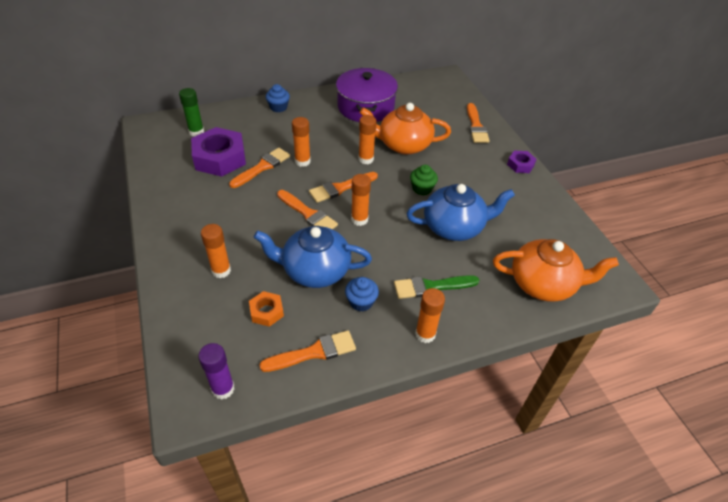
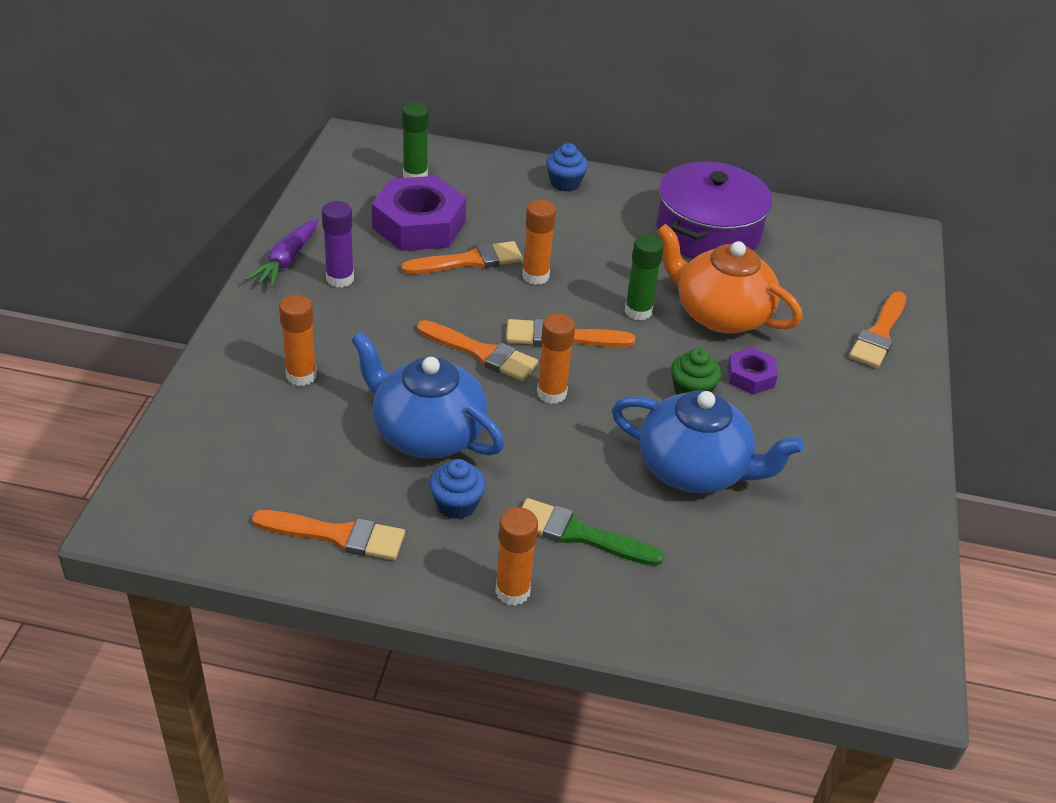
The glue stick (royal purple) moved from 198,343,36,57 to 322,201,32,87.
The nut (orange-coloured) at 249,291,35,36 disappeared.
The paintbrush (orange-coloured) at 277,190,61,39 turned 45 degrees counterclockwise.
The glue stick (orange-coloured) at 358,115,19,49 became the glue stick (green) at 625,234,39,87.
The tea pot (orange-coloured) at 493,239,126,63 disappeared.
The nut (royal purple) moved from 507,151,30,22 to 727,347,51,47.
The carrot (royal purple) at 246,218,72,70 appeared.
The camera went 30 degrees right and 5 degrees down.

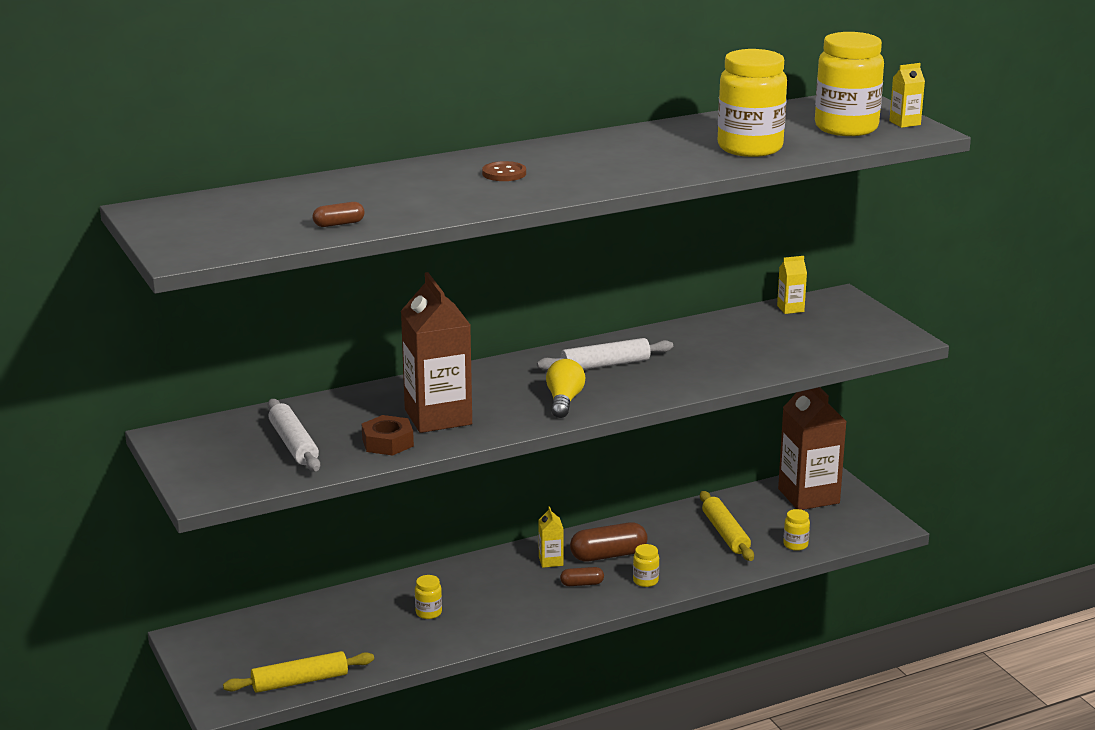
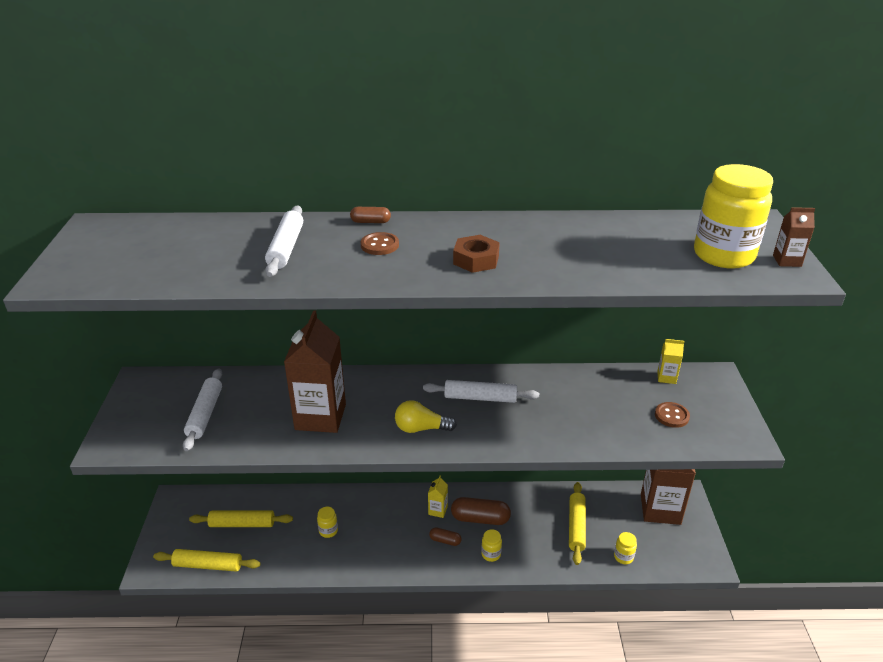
The capsule (dark brown) moved from 313,202,52,25 to 350,207,41,16.
The nut (dark brown) moved from 362,415,52,41 to 453,235,47,38.
The bulb (bright yellow) at 546,359,39,59 turned 120 degrees counterclockwise.
The jar (bright yellow) at 718,49,69,108 disappeared.
The juice carton (bright yellow) at 889,63,36,65 became the juice carton (dark brown) at 773,207,42,60.
The pastry roller (bright yellow) at 189,511,104,16 appeared.
The pastry roller (pure white) at 265,205,38,72 appeared.
The sewing button (dark brown) at 655,402,35,26 appeared.
The camera went 25 degrees right and 10 degrees up.

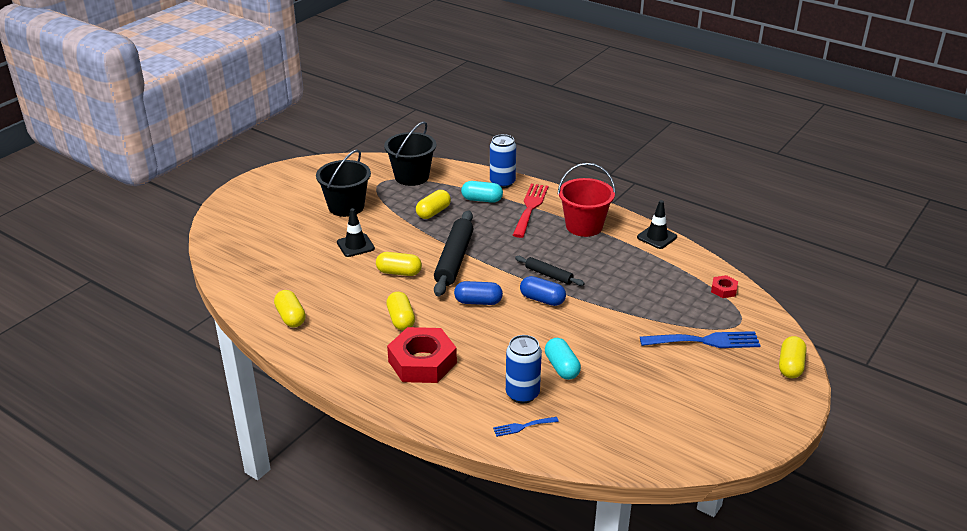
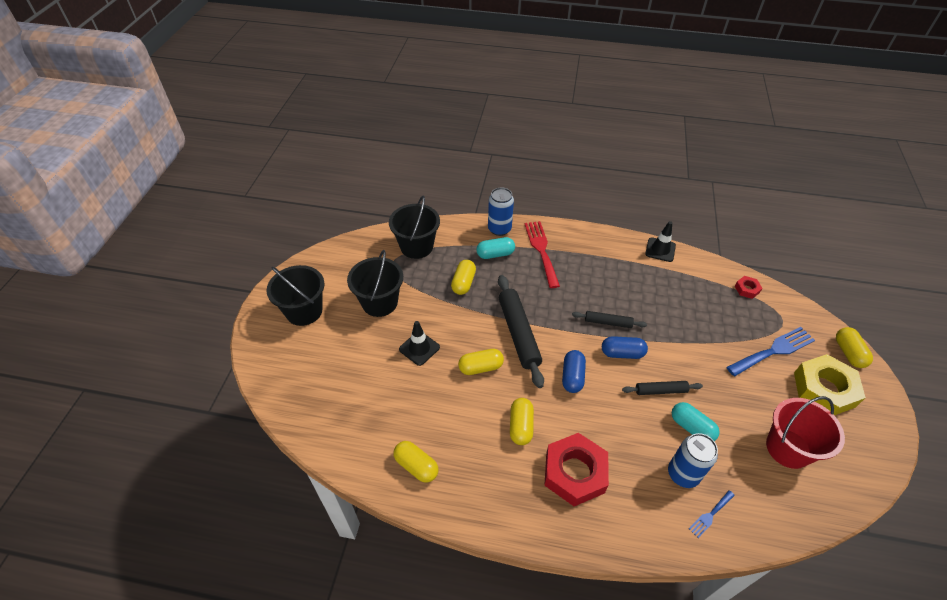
The capsule (bright yellow) at 386,292,29,39 turned 45 degrees clockwise.
The capsule (blue) at 454,281,49,24 turned 60 degrees counterclockwise.
The sand bucket (crimson) moved from 558,163,58,74 to 766,396,79,73.
The sand bucket (jet-black) at 266,265,58,61 appeared.
The pastry roller (jet-black) at 622,381,81,14 appeared.
The nut (bright yellow) at 794,354,72,61 appeared.
The camera went 25 degrees left and 15 degrees up.

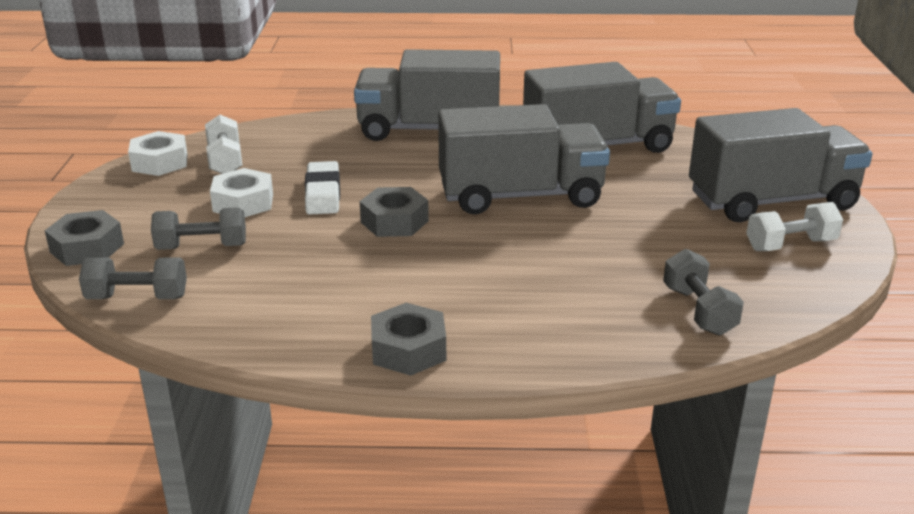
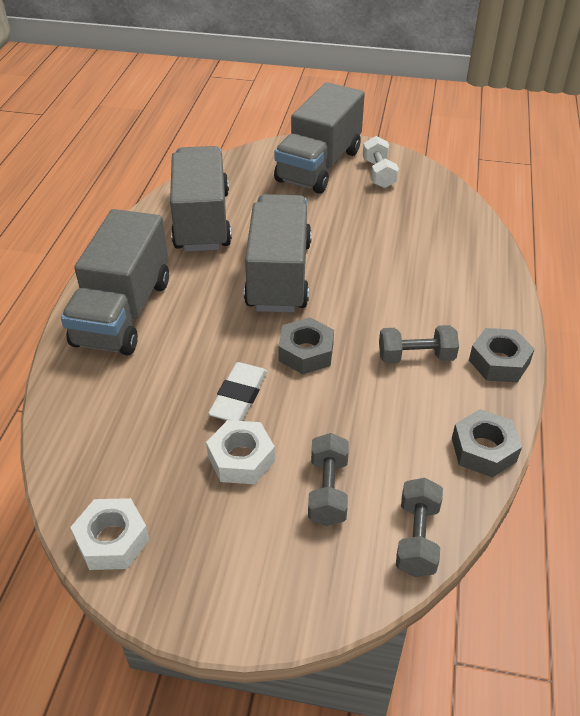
The nut (ash-grey) moved from 45,210,79,56 to 452,409,70,68.
The free weight (pure white) at 205,115,38,59 disappeared.
The eraser (pure white) at 305,161,35,54 turned 75 degrees counterclockwise.
The free weight (ash-grey) moved from 663,249,81,87 to 379,325,80,39.
The lorry (ash-grey) at 689,108,184,114 turned 150 degrees counterclockwise.
The camera went 80 degrees left and 15 degrees up.

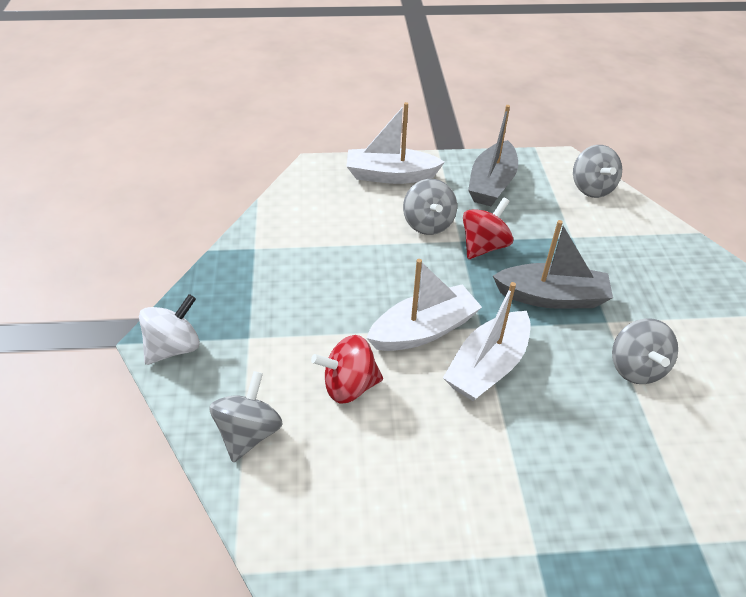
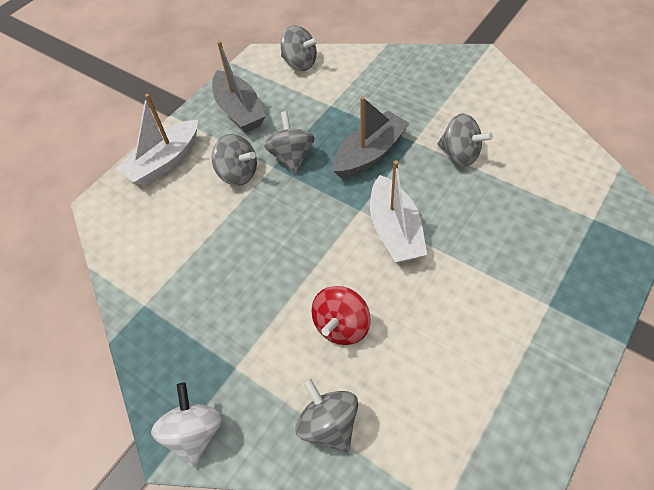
The toy boat (pure white) at 366,259,116,92 disappeared.
The spinning top (crimson) at 463,197,50,62 became the spinning top (ash-grey) at 264,111,51,64.
The camera went 45 degrees left and 10 degrees up.

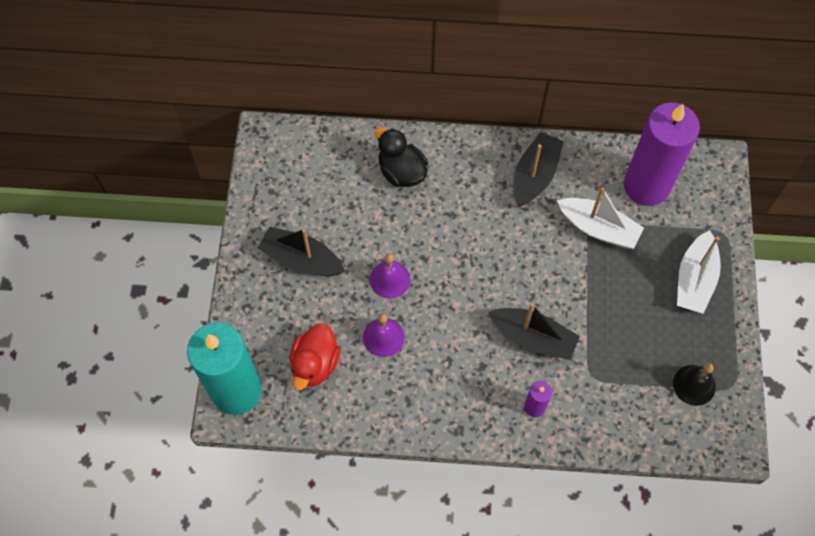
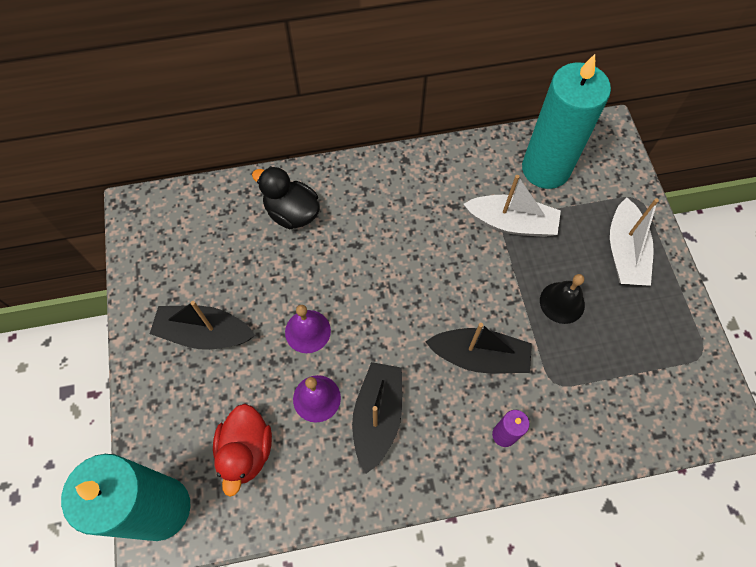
The toy boat (jet-black) moved from 514,132,50,75 to 352,362,50,112.
The wax candle (royal purple) at 624,102,76,104 became the wax candle (aqua) at 522,54,89,135.
The hand bell (jet-black) moved from 673,363,43,43 to 540,274,45,50.
The camera went 15 degrees left and 0 degrees up.

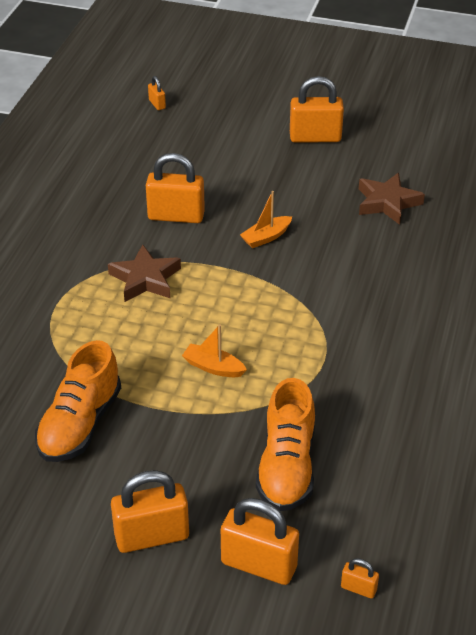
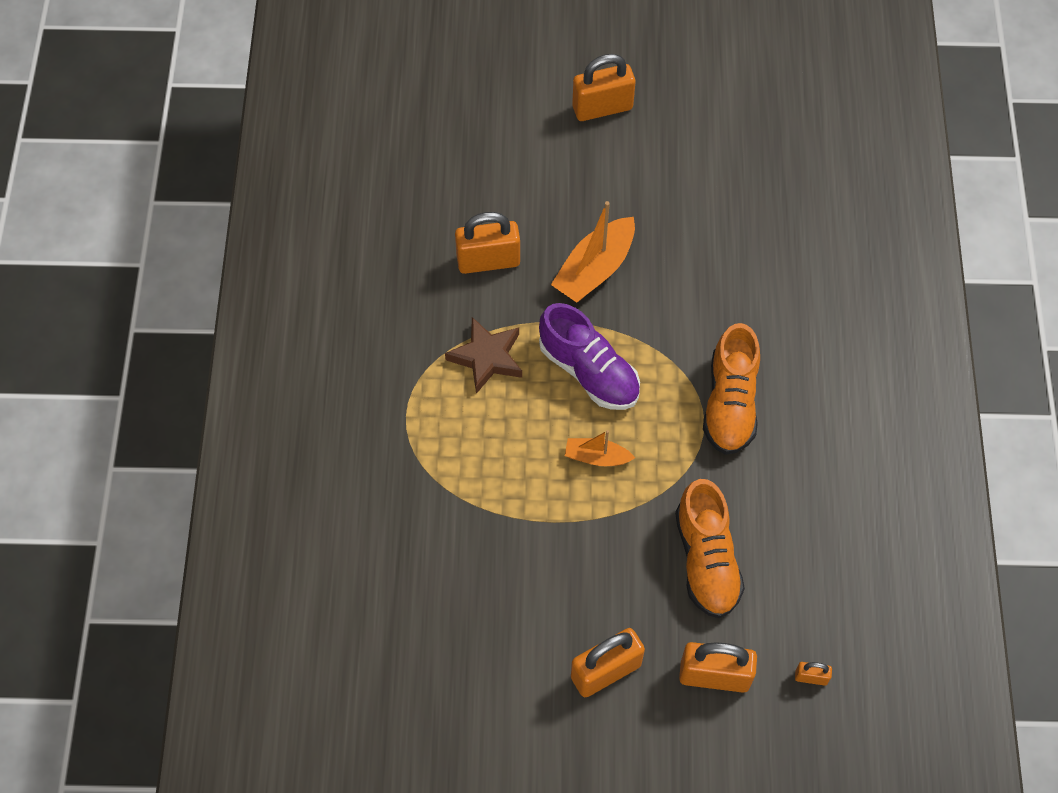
The shoe (orange-coloured) moved from 35,340,86,122 to 703,323,57,132.
The padlock (orange-coloured) at 148,76,18,34 disappeared.
The toy boat (orange-coloured) at 240,191,52,57 changed to 1.74 times the size.
The star (dark brown) at 359,173,66,52 disappeared.
The shoe (royal purple) at 539,303,101,107 appeared.
The camera went 15 degrees left and 20 degrees up.

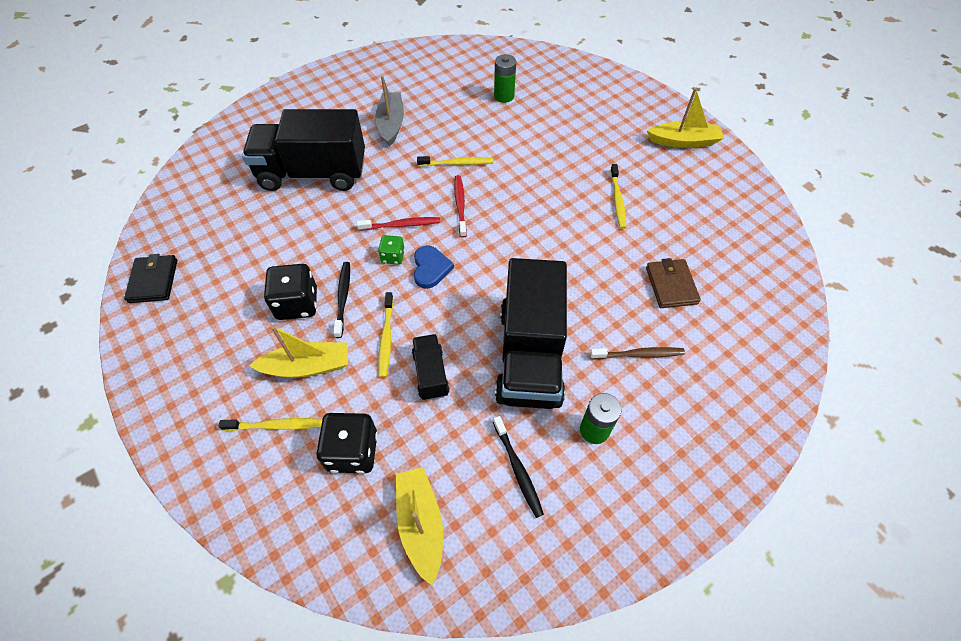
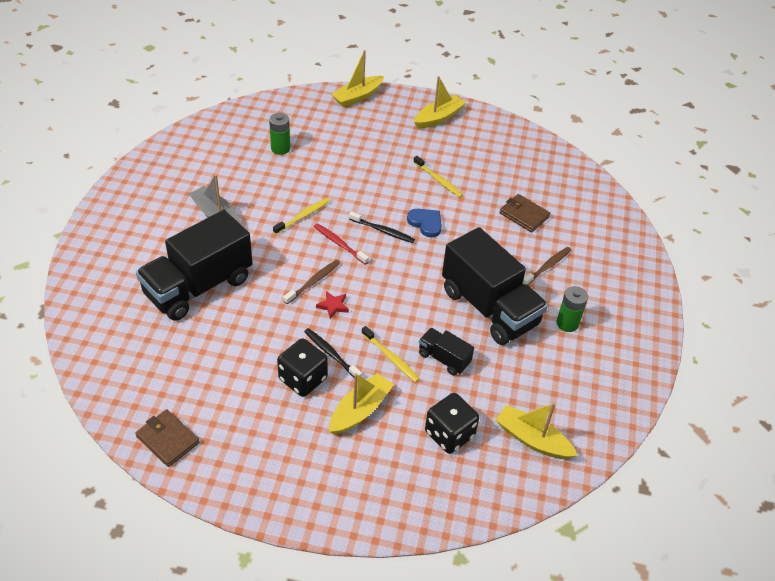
The billfold (jet-black) at 124,254,54,49 became the billfold (dark brown) at 135,409,64,58.
The tooth brush (bright yellow) at 219,418,103,13 disappeared.
The tooth brush (crimson) at 357,217,83,14 became the tooth brush (dark brown) at 283,260,57,44.
The game die (green) at 378,235,27,30 was replaced by the star (crimson) at 316,291,33,28.
The heart shape (blue) moved from 414,245,40,44 to 407,209,35,29.
The tooth brush (jet-black) moved from 493,416,51,102 to 349,211,66,32.
The toy boat (bright yellow) at 331,50,53,57 appeared.
The camera went 45 degrees left and 10 degrees down.

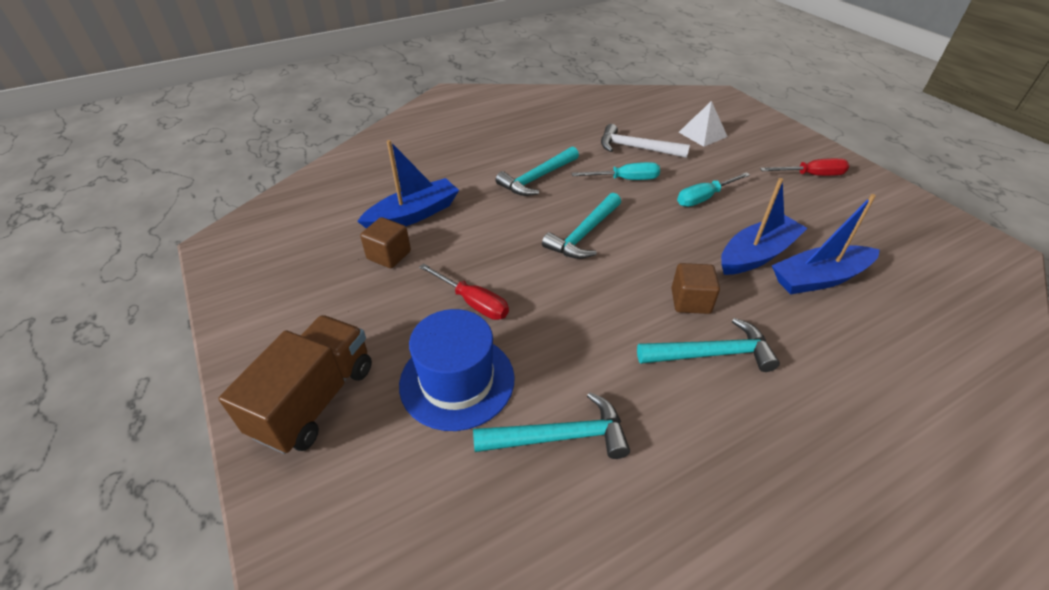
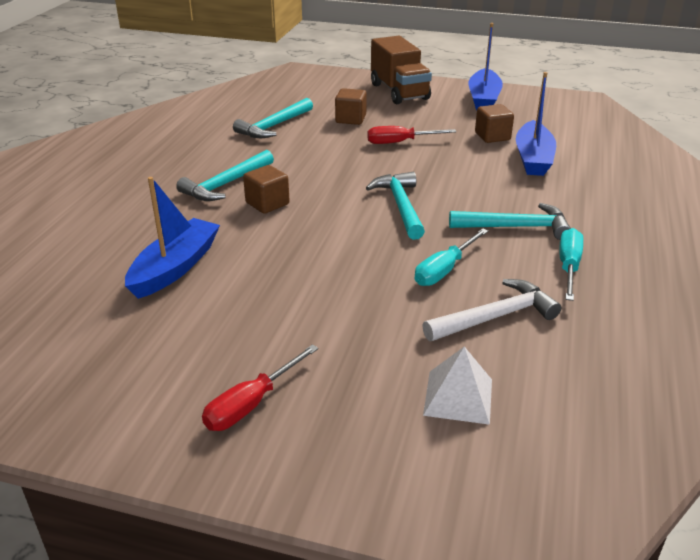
The top hat (blue) at 399,309,116,122 was replaced by the solid cube (dark brown) at 335,88,32,37.
The claw hammer (aqua) at 495,147,84,49 turned 90 degrees clockwise.
The flat screwdriver (aqua) moved from 677,172,73,35 to 559,228,24,73.
The toy boat (blue) moved from 721,178,87,97 to 469,23,34,87.
The camera went 135 degrees right and 10 degrees down.

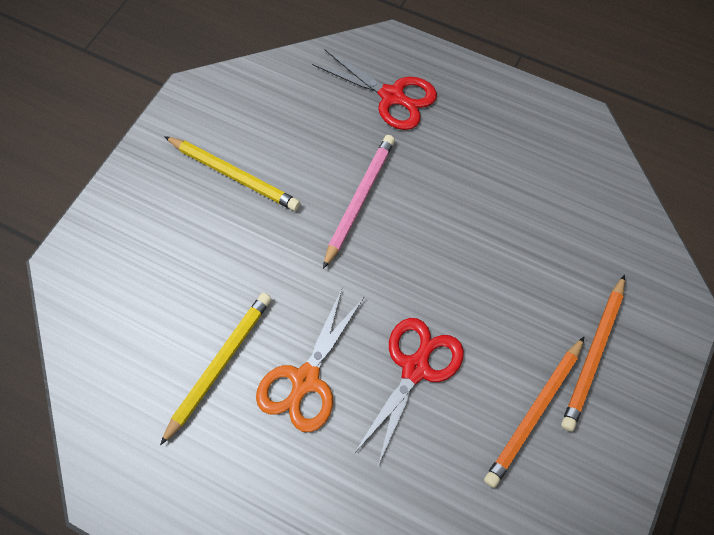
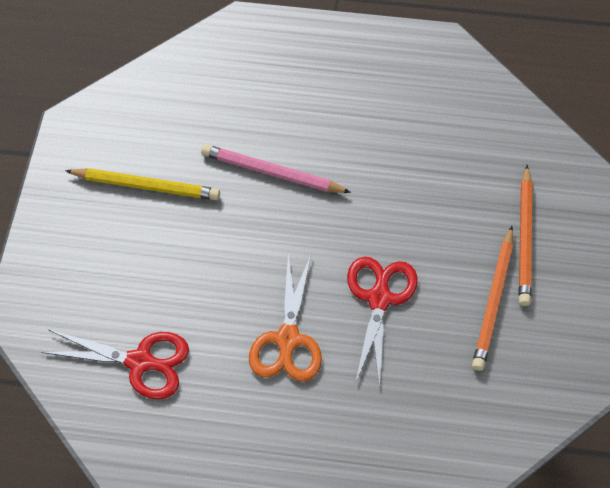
The lead pencil (bright yellow) at 160,293,112,152 disappeared.
The pair of scissors (crimson) moved from 312,49,125,81 to 41,330,148,69.
The lead pencil (pink) at 323,135,72,134 turned 75 degrees counterclockwise.
The camera went 20 degrees left and 5 degrees down.

